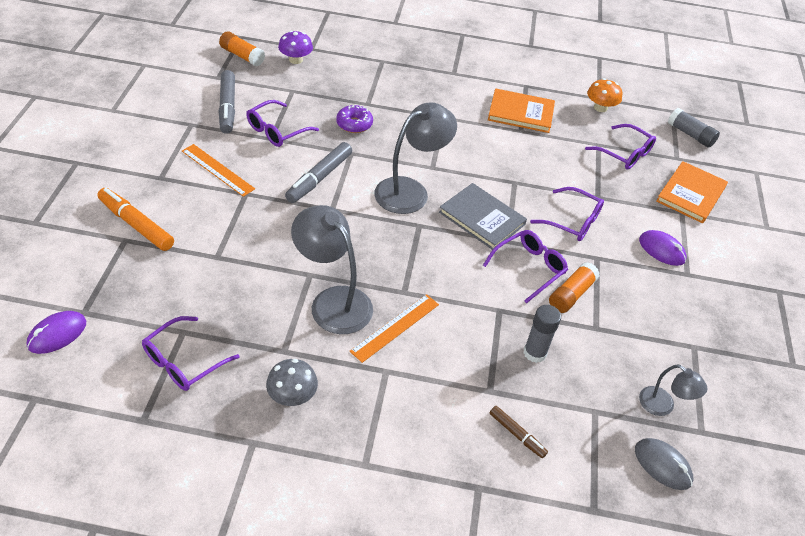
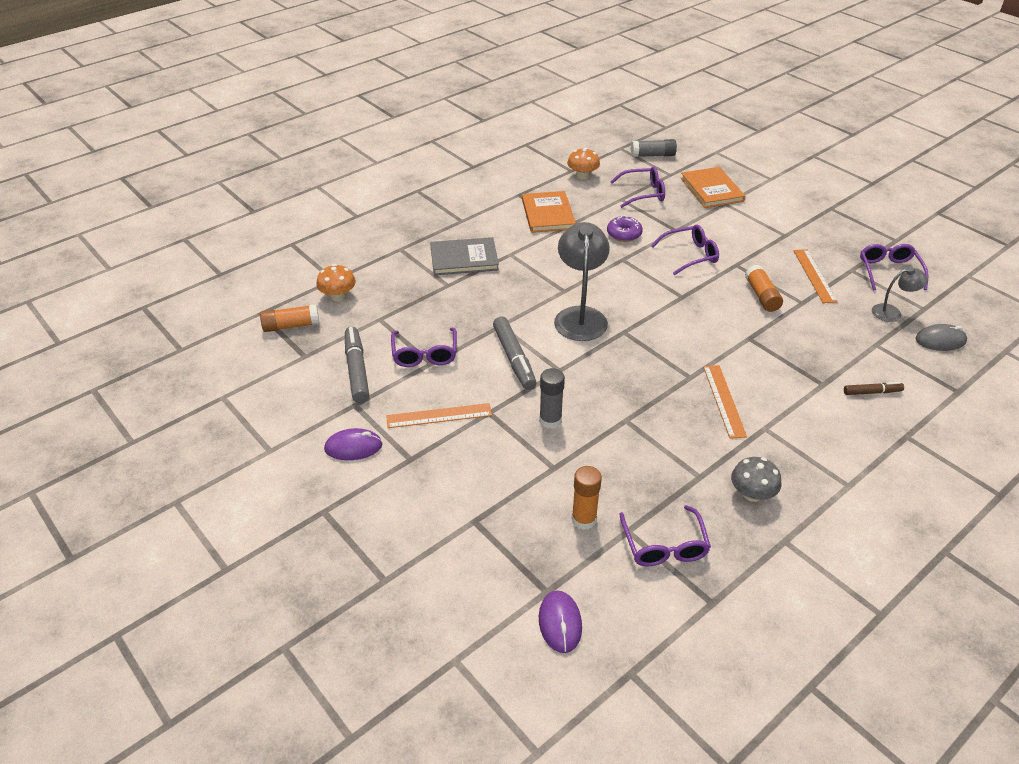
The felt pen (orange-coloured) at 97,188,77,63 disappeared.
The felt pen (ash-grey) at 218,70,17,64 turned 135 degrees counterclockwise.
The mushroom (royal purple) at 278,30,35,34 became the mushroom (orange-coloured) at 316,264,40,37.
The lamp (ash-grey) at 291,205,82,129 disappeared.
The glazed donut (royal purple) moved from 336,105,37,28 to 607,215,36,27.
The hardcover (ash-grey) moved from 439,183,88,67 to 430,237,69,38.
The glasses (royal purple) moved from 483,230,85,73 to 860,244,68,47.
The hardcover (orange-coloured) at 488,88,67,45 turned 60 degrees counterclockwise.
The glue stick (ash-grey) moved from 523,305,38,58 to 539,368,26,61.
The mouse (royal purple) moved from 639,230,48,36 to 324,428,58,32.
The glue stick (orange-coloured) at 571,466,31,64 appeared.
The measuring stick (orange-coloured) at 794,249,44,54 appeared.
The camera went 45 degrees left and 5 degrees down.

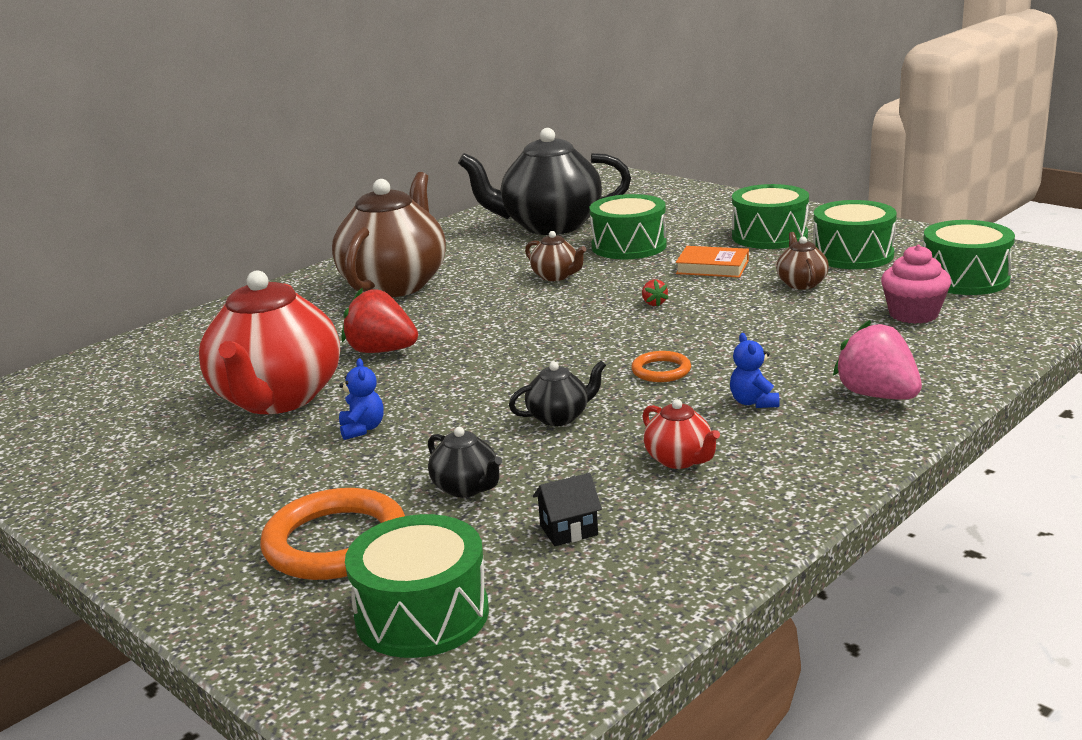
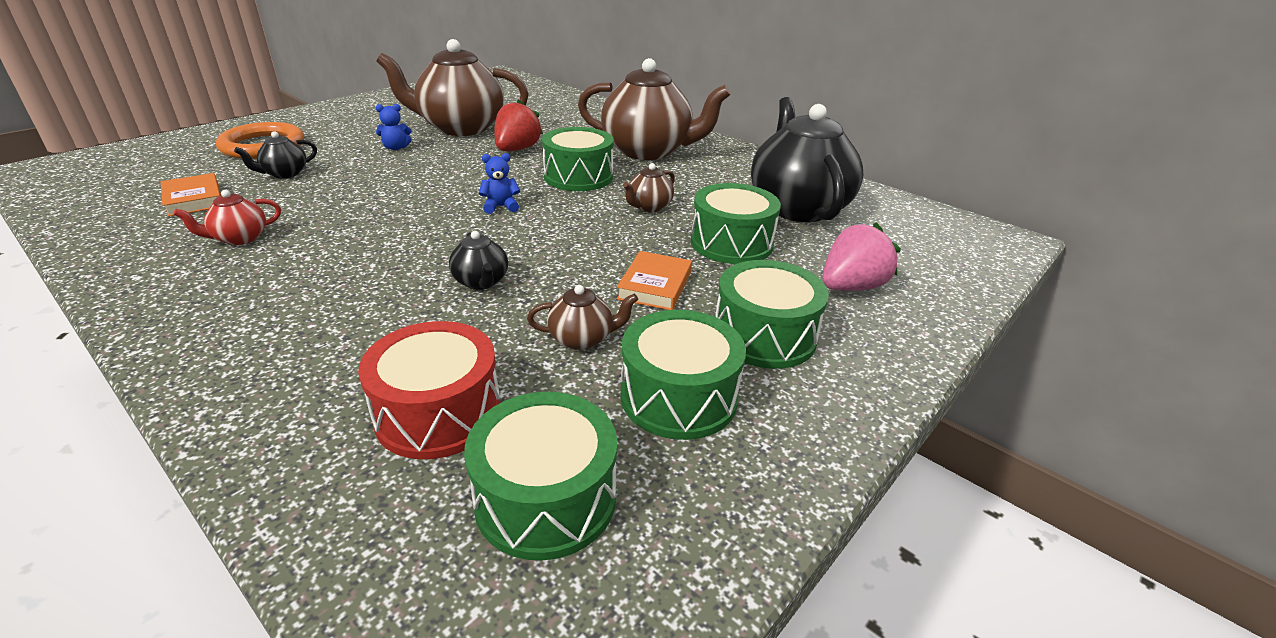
The tea pot (crimson) at 199,270,141,144 became the tea pot (dark brown) at 376,39,153,97.
The toy drum (green) moved from 345,514,144,144 to 542,127,72,64.
The tea pot (jet-black) moved from 509,361,97,65 to 449,231,59,59.
The toy house (jet-black) at 533,473,69,73 was replaced by the hardcover (orange-coloured) at 161,173,60,44.
The torus (orange-coloured) at 631,351,60,31 disappeared.
The berry (crimson) at 642,280,26,27 disappeared.
The teddy (blue) moved from 730,333,50,75 to 479,153,41,61.
The berry (pink) moved from 833,320,89,80 to 822,222,79,69.
The fairy cake (pink) at 881,245,70,79 was replaced by the toy drum (crimson) at 358,321,143,138.
The camera went 85 degrees right and 10 degrees up.

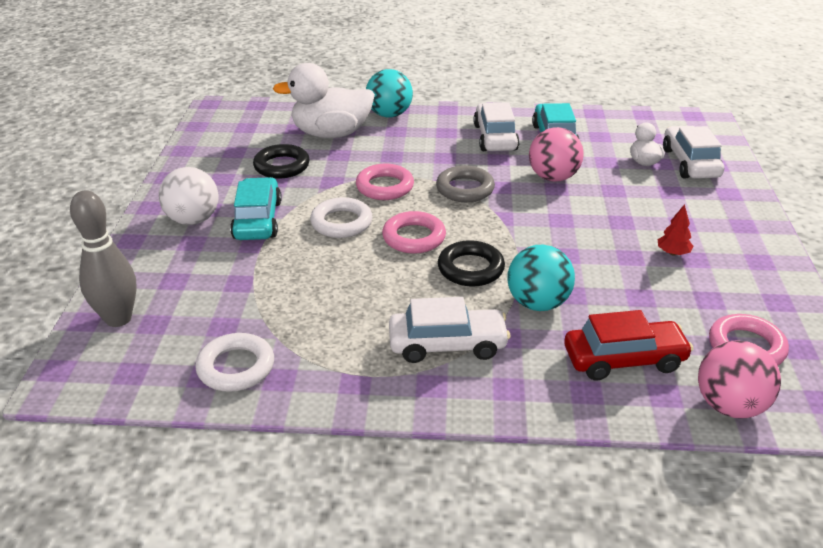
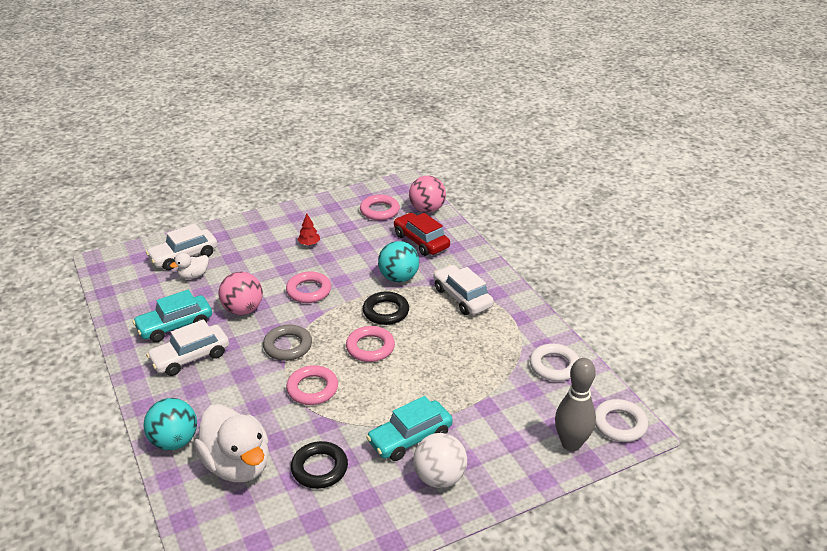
The torus (pure white) moved from 310,197,63,41 to 595,399,53,43.
The torus (pink) at 286,271,45,32 appeared.
The camera went 120 degrees left and 0 degrees up.

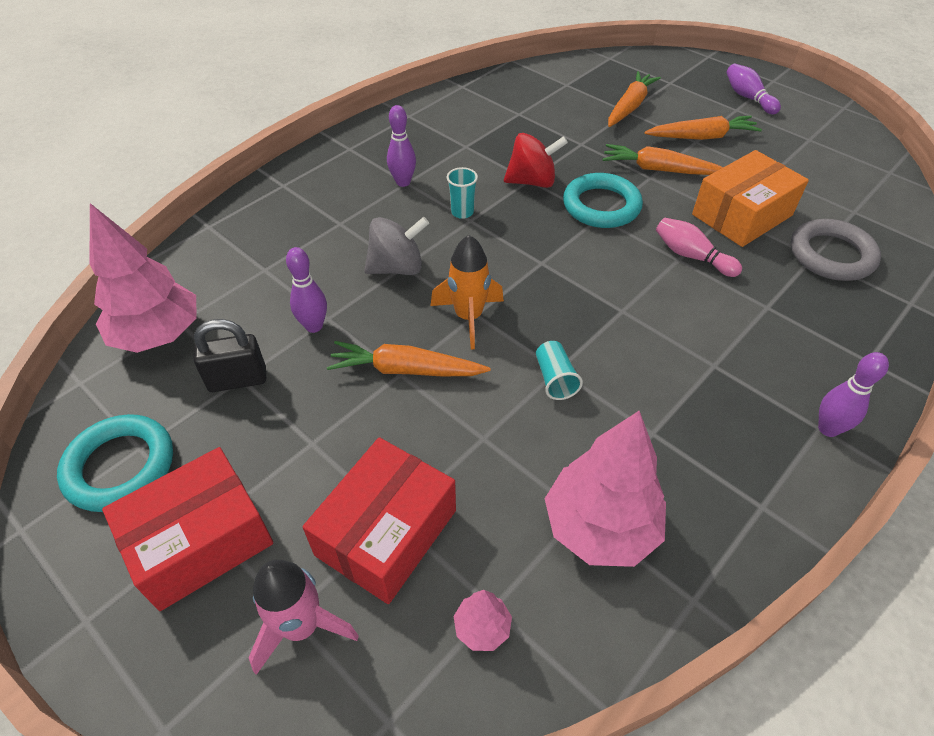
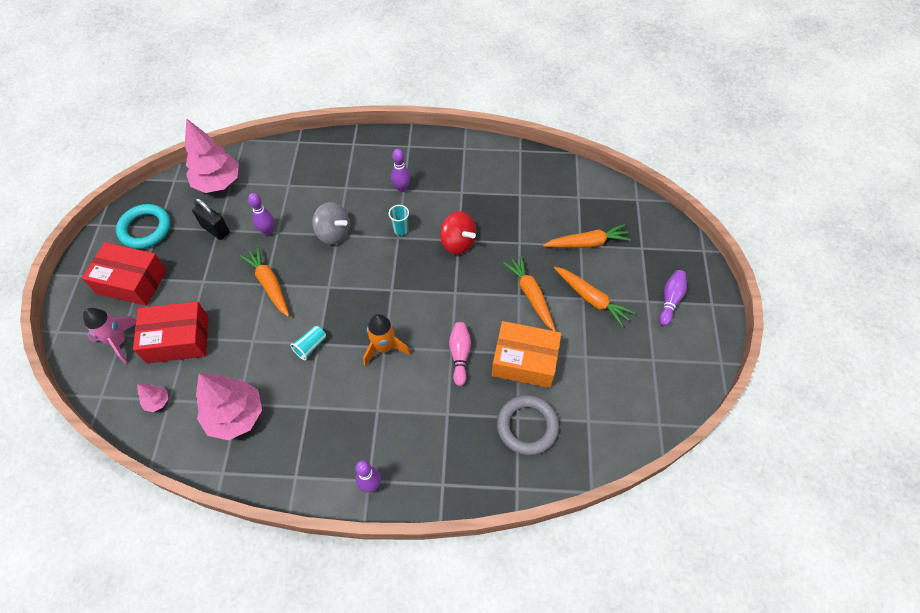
The spaceship (orange-coloured) moved from 431,235,73,115 to 363,314,48,52.
The torus (aqua) at 563,173,80,55 disappeared.
The camera went 50 degrees right and 10 degrees up.

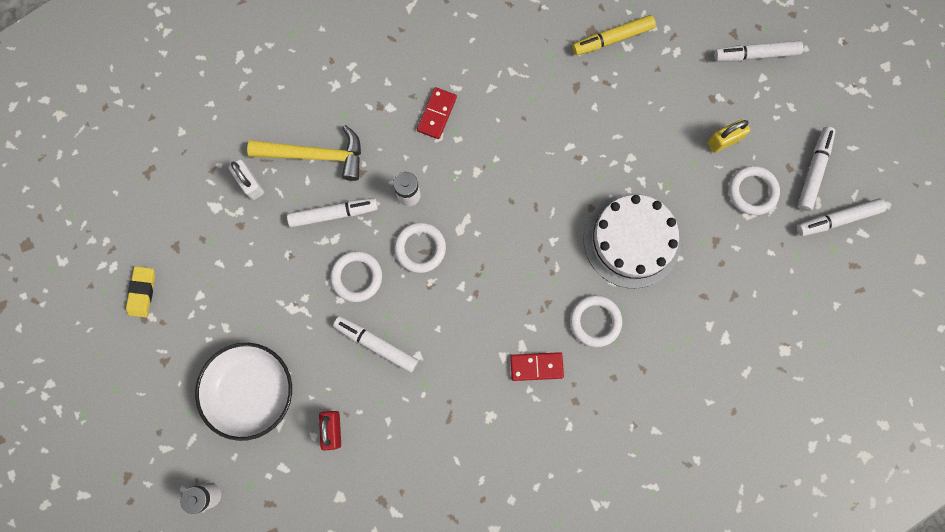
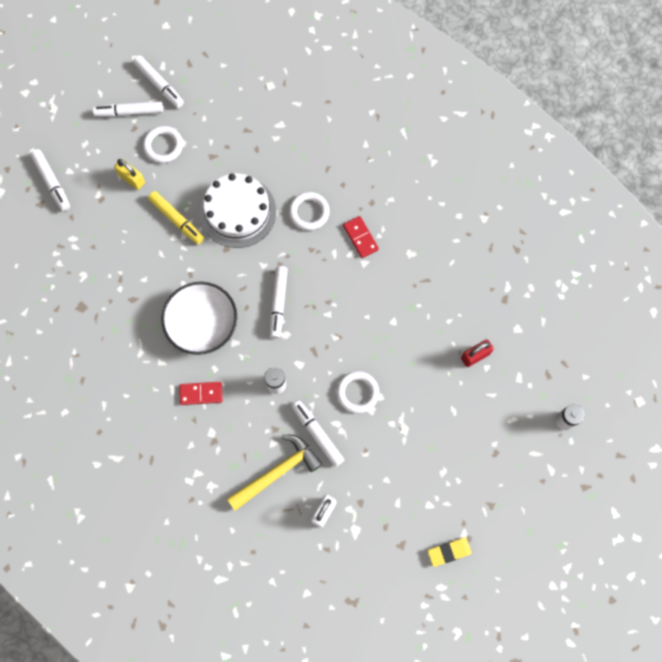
The bowl (pure white) moved from 195,343,97,98 to 161,282,76,73.
The claw hammer (bright yellow) at 247,125,114,56 turned 75 degrees clockwise.
The felt pen (pure white) moved from 333,316,85,57 to 270,266,18,72.
The torus (pure white) at 394,222,52,51 disappeared.
The felt pen (bright yellow) moved from 572,15,84,40 to 148,191,56,53.
The camera went 115 degrees left and 5 degrees down.

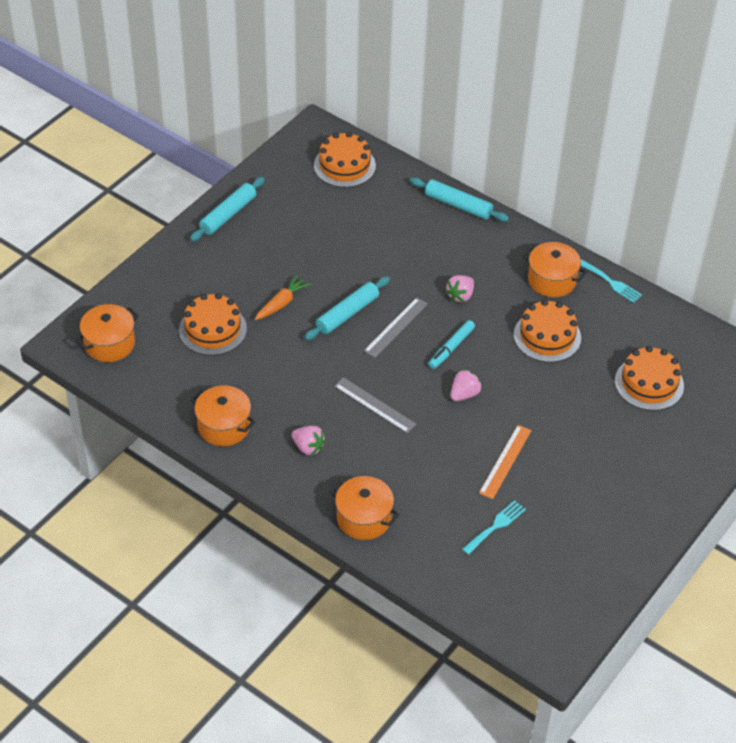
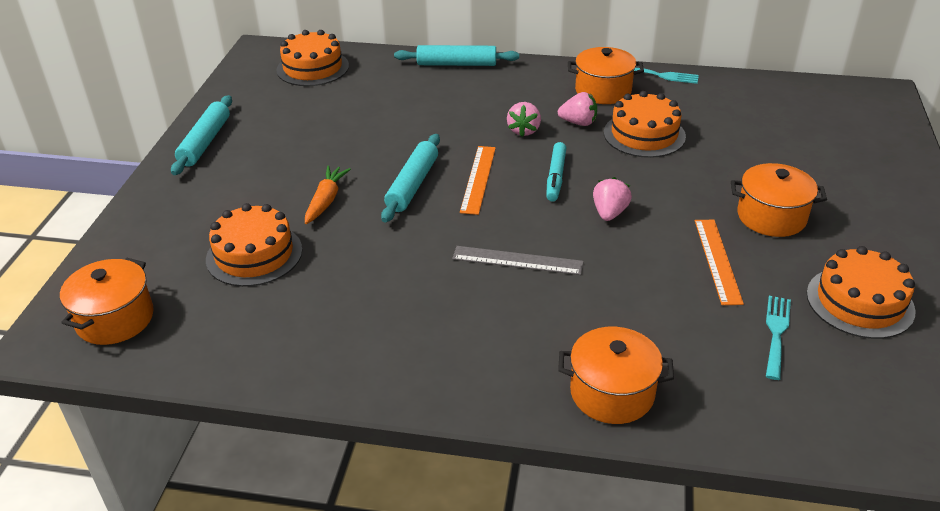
The stockpot (orange-coloured) moved from 191,385,64,61 to 731,163,96,74.
The berry (pink) moved from 292,426,34,29 to 558,92,39,34.
The measuring stick (ash-grey) at 364,297,64,61 became the measuring stick (orange-coloured) at 460,146,36,69.
The cake (orange-coloured) moved from 615,346,69,65 to 807,246,109,93.
The camera went 25 degrees left and 10 degrees down.

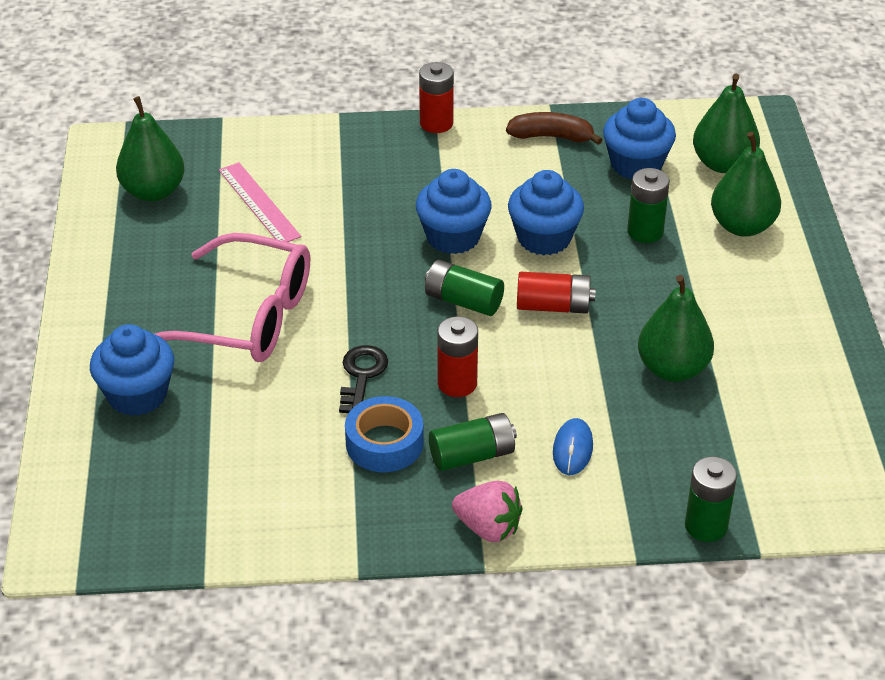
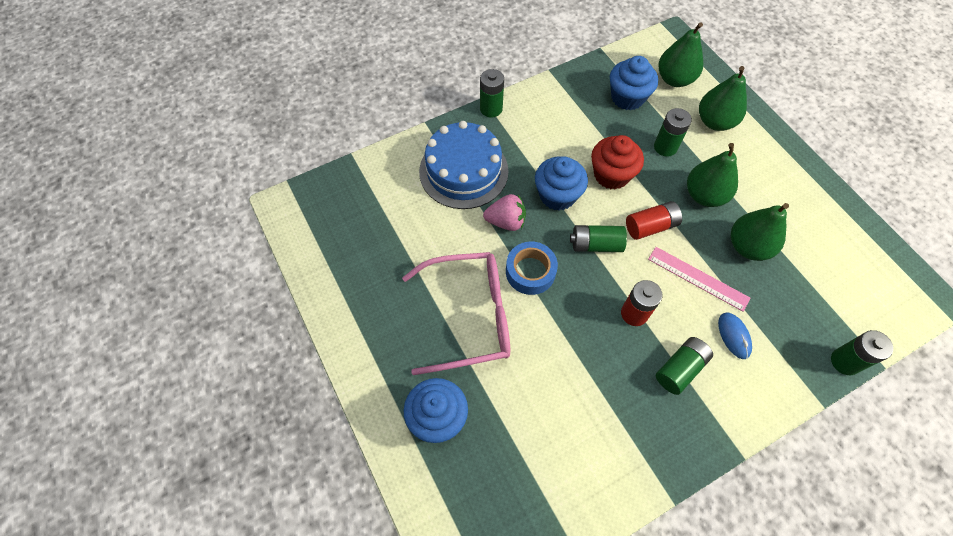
The pear (green) moved from 116,96,69,106 to 687,143,51,64.
The measuring stick (pink) moved from 219,162,82,80 to 648,247,102,65.
The door key (jet-black) at 339,345,49,68 disappeared.
The sticky tape (blue) moved from 345,396,79,76 to 506,242,52,53.
The battery (crimson) at 419,62,35,71 became the battery (green) at 480,69,24,48.
The berry (pink) moved from 452,481,71,61 to 483,194,43,37.
The toy banana (dark brown) at 506,112,97,33 disappeared.
The fairy cake (blue) at 508,170,76,85 became the fairy cake (crimson) at 591,135,53,55.
The cake (blue) at 419,121,90,88 appeared.
The camera went 25 degrees left and 20 degrees up.

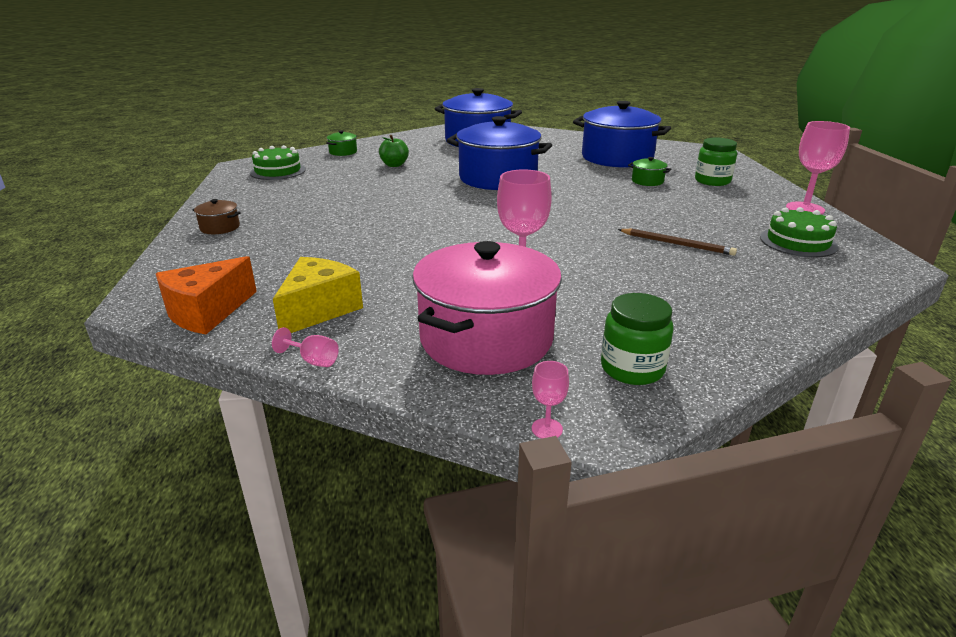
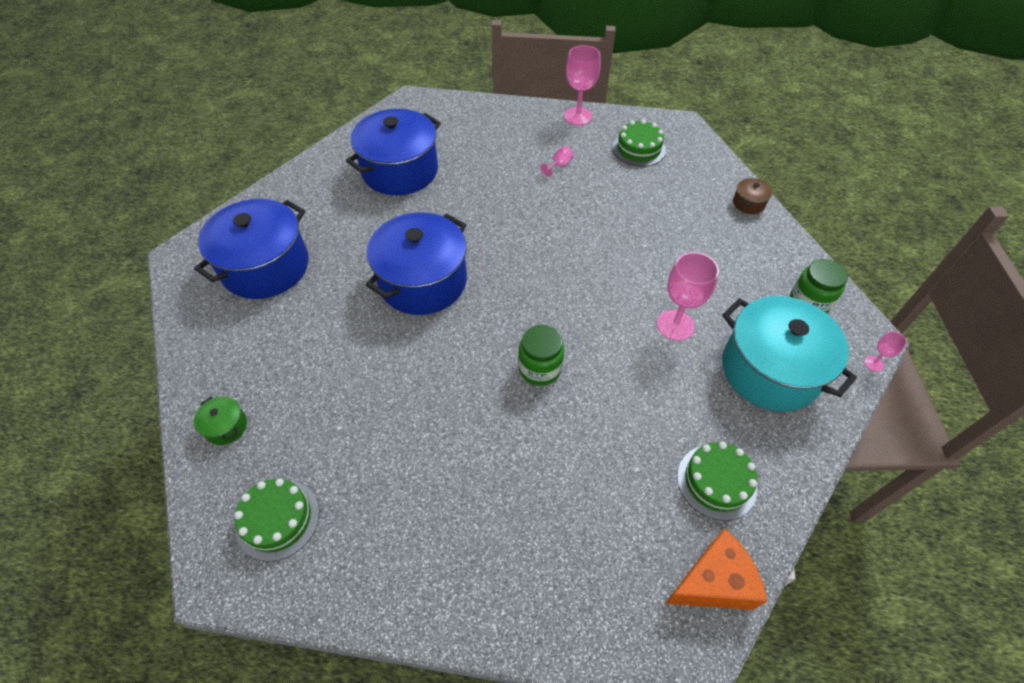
The cheese wedge (orange-coloured) at 156,256,101,78 turned 75 degrees counterclockwise.
The stockpot (dark brown) moved from 193,199,48,35 to 733,178,39,36.
The wine glass (pink) moved from 272,327,67,40 to 540,146,33,31.
The cheese wedge (bright yellow) at 273,257,90,76 was replaced by the cake (green) at 677,442,81,79.
The apple fruit (green) at 379,135,30,32 disappeared.
The stockpot (pink) at 412,241,150,134 became the stockpot (aqua) at 722,296,135,116.
The lead pencil (dark brown) at 618,229,119,27 disappeared.
The stockpot (green) at 628,157,44,29 disappeared.
The jar (green) moved from 695,138,42,48 to 518,325,46,61.
The camera went 75 degrees left and 25 degrees up.

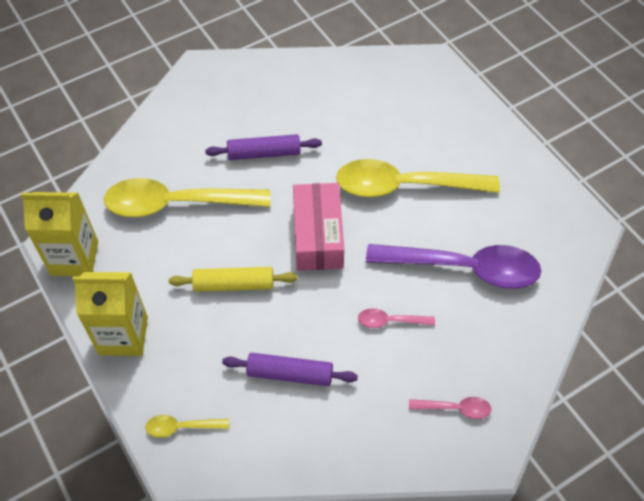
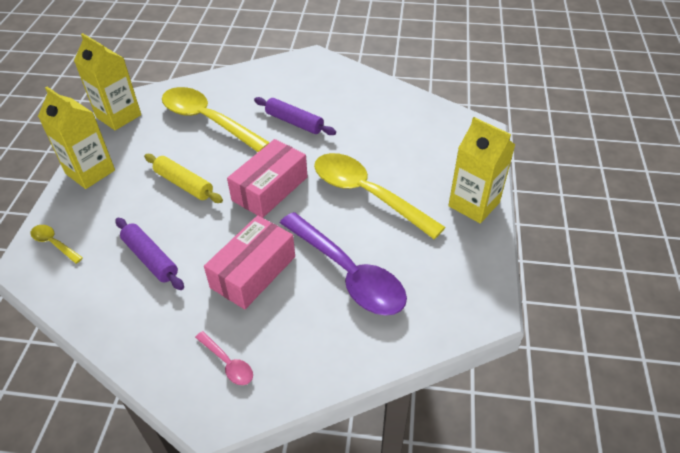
The tablespoon (pink) at 358,308,77,20 was replaced by the parcel (pink) at 204,215,91,95.
The juice carton (bright yellow) at 448,117,67,106 appeared.
The camera went 40 degrees right and 10 degrees down.

